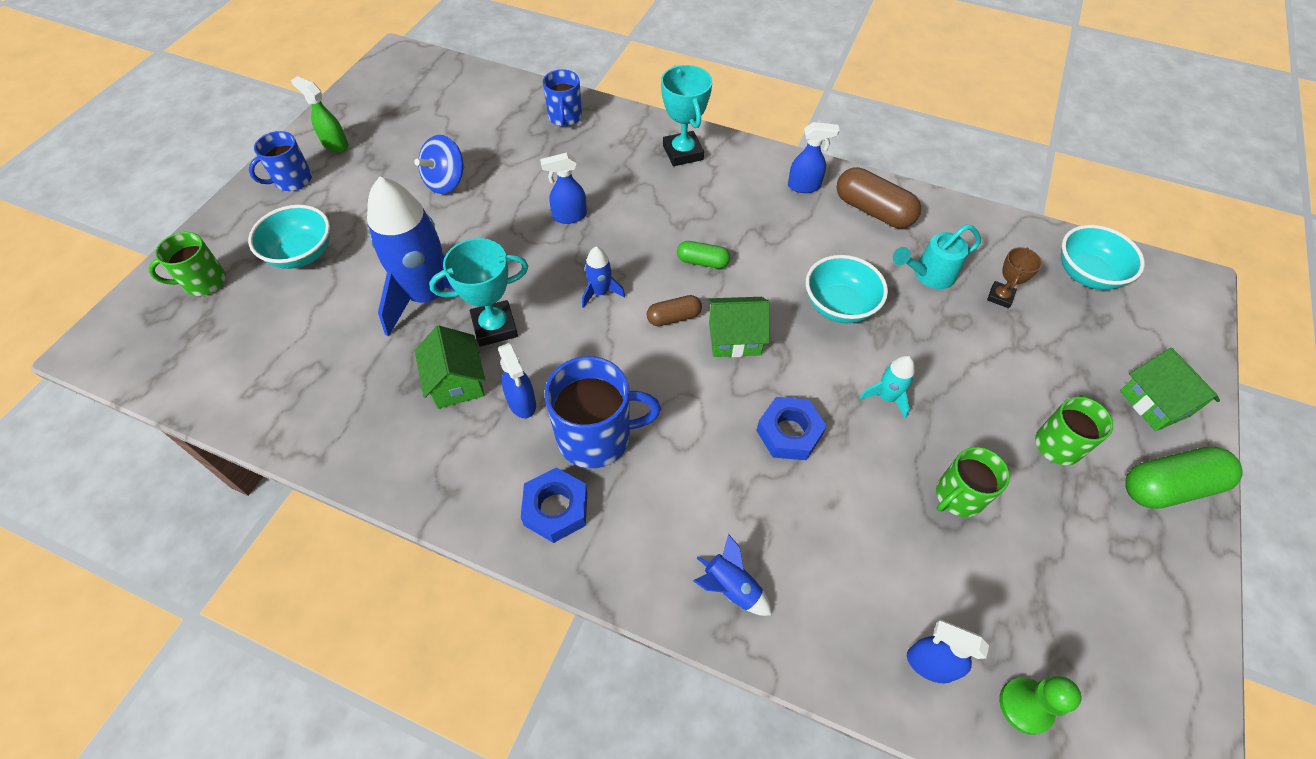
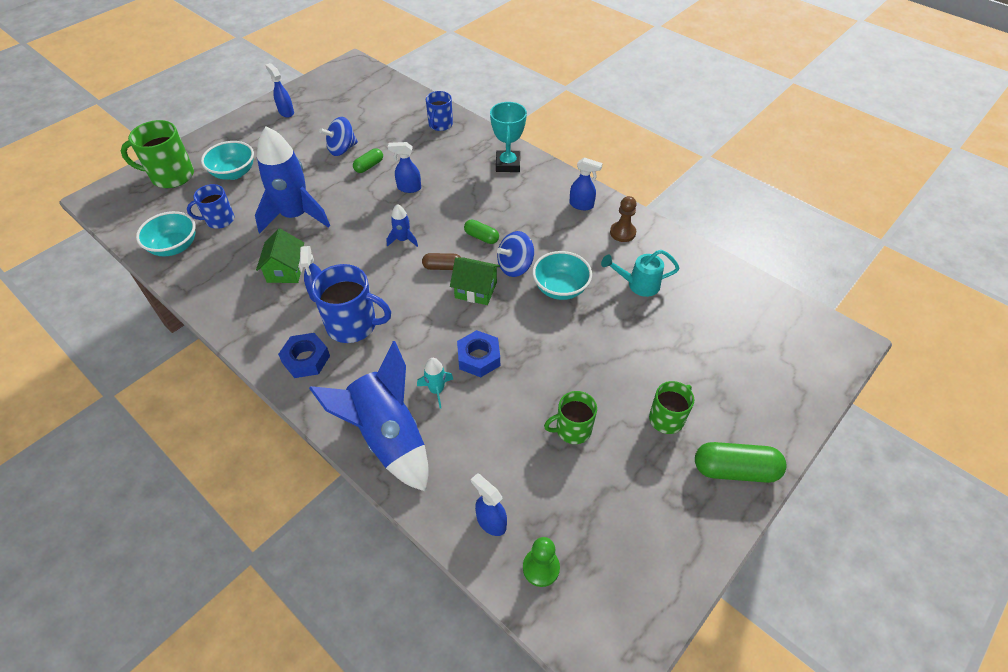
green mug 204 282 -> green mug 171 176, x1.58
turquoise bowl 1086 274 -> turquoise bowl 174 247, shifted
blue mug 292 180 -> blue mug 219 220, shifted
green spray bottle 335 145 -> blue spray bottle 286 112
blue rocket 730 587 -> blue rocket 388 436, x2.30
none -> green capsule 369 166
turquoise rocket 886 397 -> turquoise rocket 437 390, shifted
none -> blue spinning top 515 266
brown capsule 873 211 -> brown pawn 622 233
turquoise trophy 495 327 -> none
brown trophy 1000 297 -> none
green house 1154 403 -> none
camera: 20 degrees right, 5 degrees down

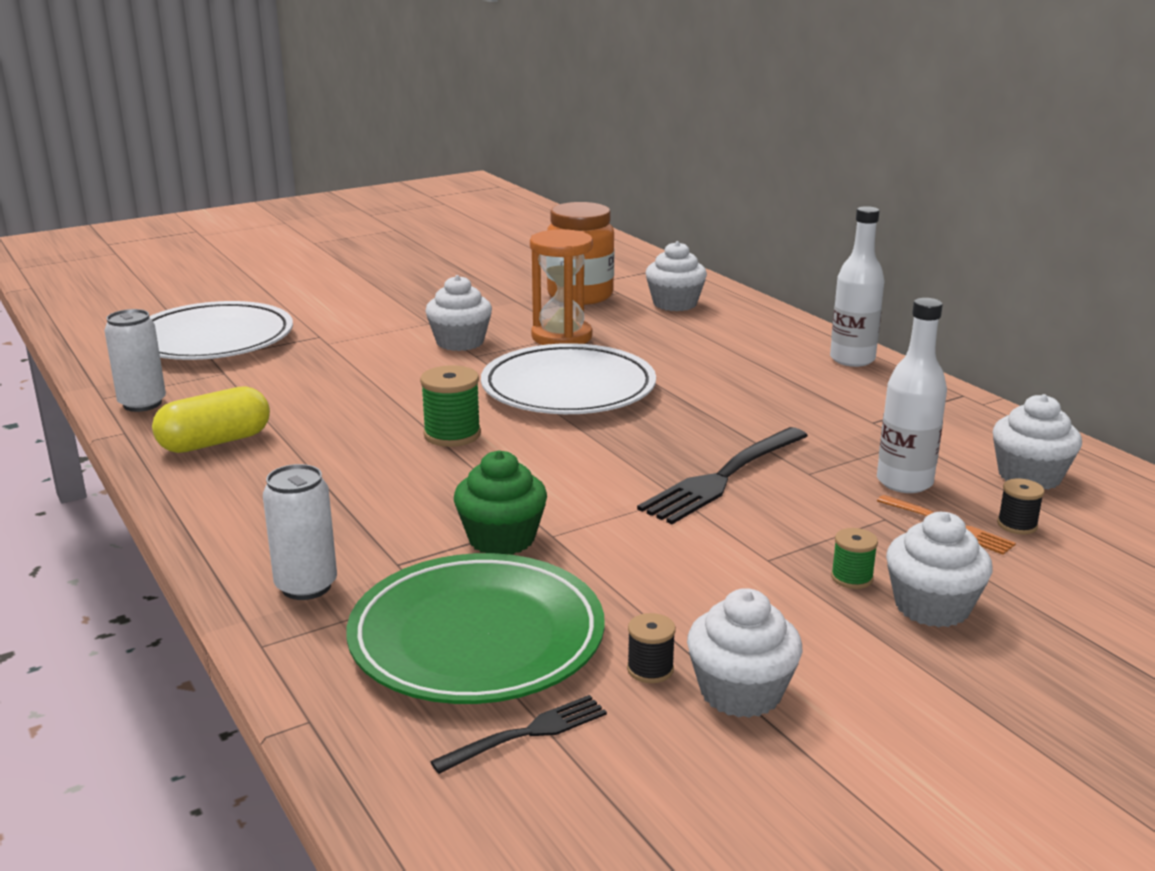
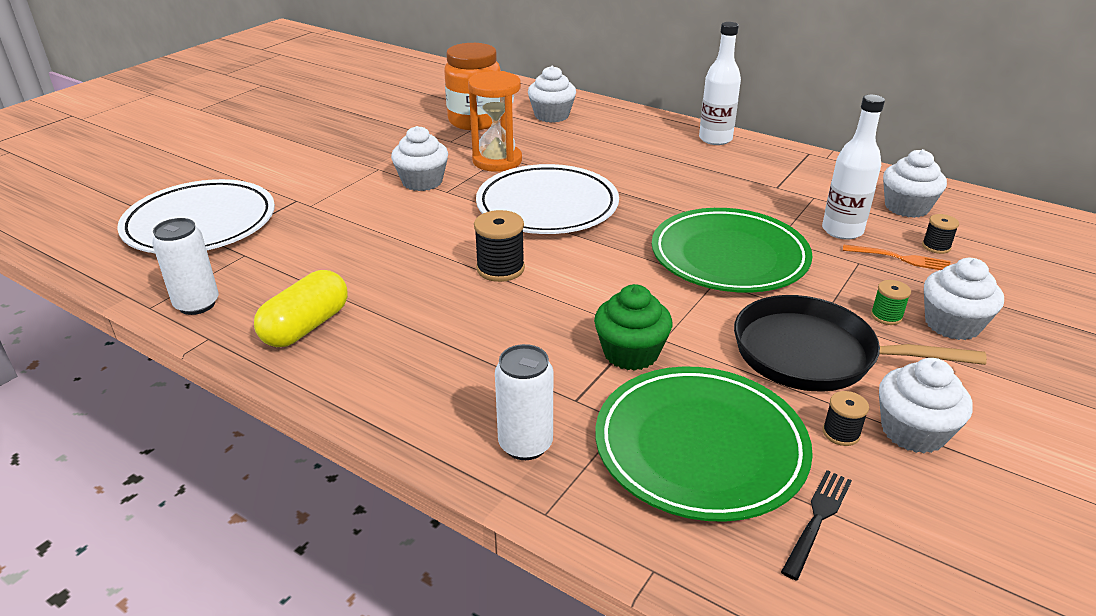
green spool 452 435 -> black spool 500 269
black fork 723 477 -> green plate 729 256
none -> black pan 813 354
camera: 25 degrees left, 10 degrees up

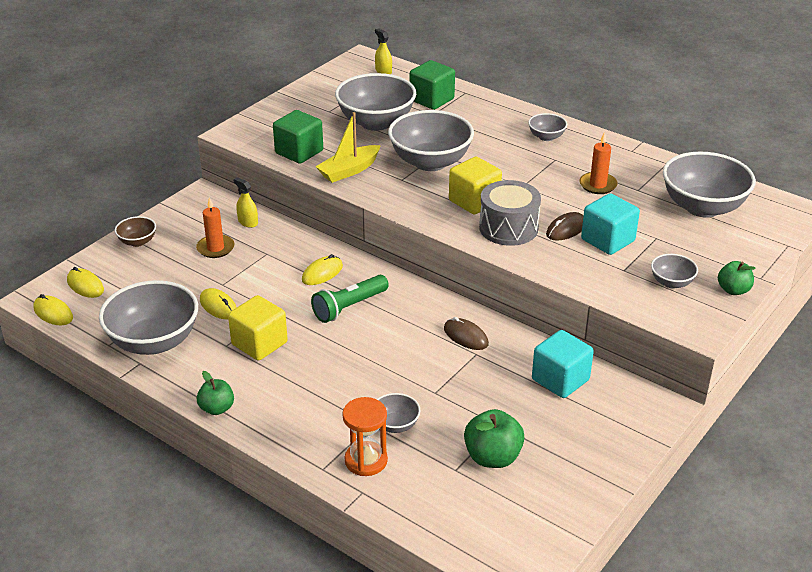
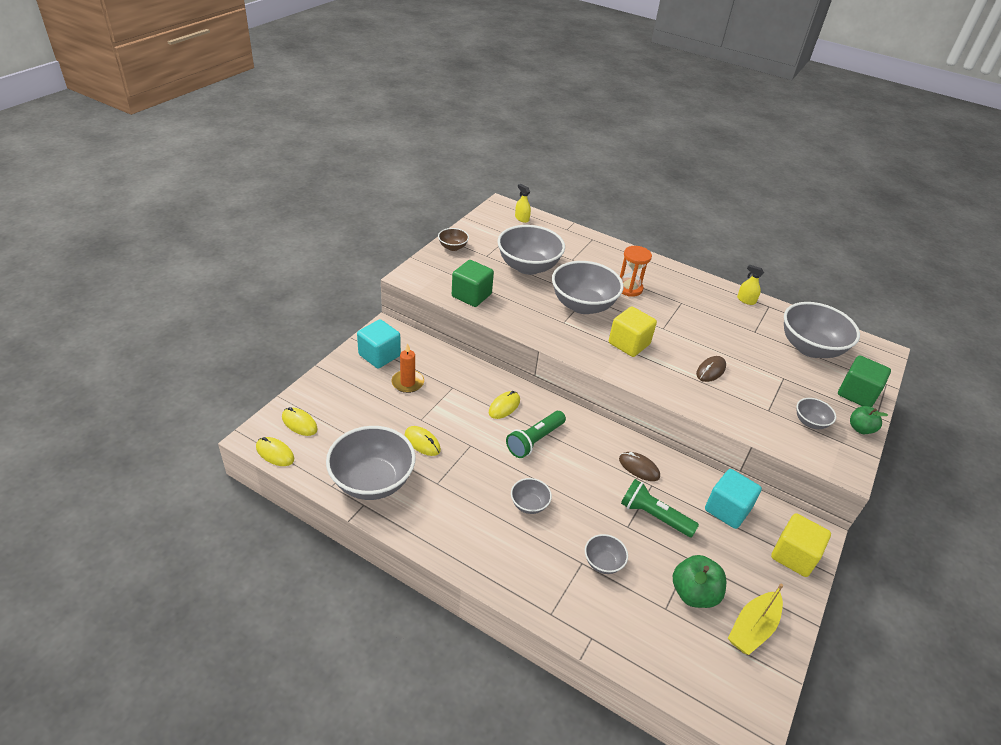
turquoise cube 607 240 -> turquoise cube 379 355, shifted
brown bowl 137 242 -> brown bowl 453 247, shifted
grey bowl 546 137 -> grey bowl 529 504, shifted
orange hourglass 366 460 -> orange hourglass 629 288, shifted
none -> green flashlight 654 516
yellow boat 349 170 -> yellow boat 752 628, shifted
yellow spray bottle 248 222 -> yellow spray bottle 746 300, shifted
yellow cube 259 343 -> yellow cube 793 556, shifted
green cube 431 100 -> green cube 857 394, shifted
green apple 217 408 -> none
grey drum 508 228 -> none
orange candle 598 185 -> none
camera: 10 degrees left, 5 degrees up

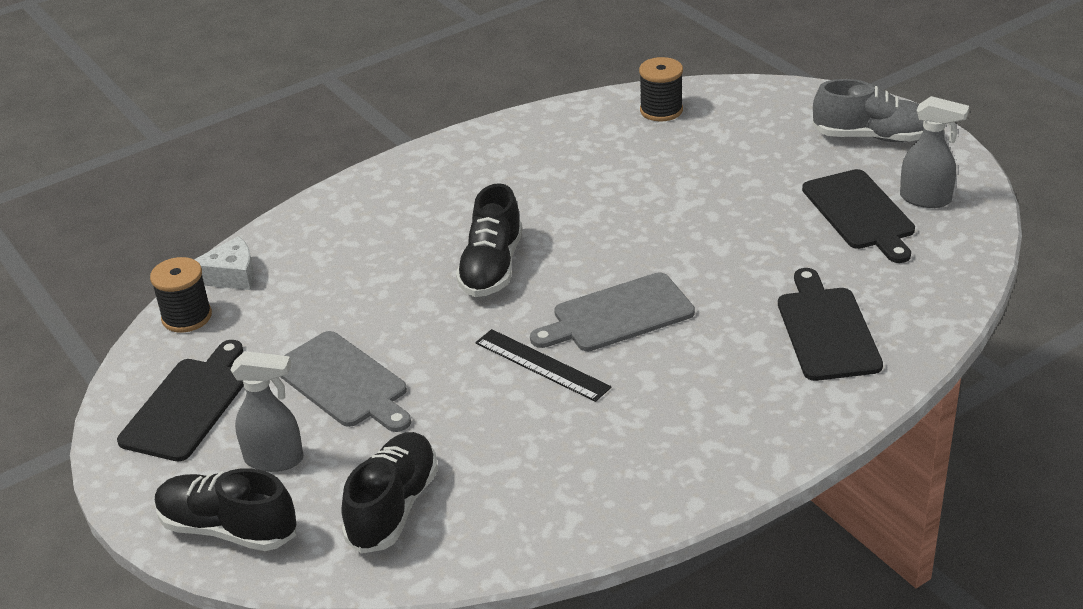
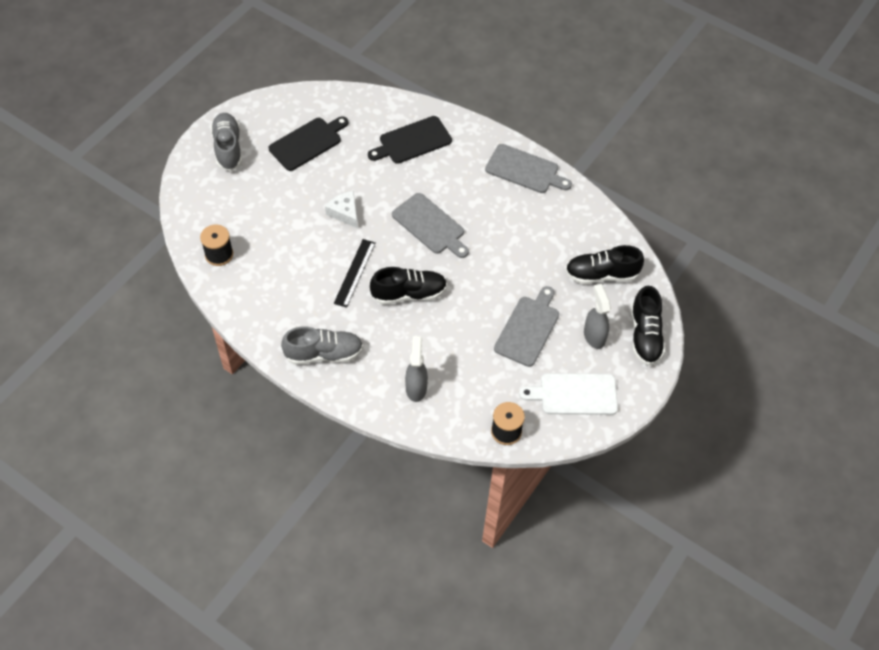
none -> grey shoe 324 354
white cheese 231 275 -> white cheese 345 213, shifted
black ruler 542 365 -> black ruler 354 273, shifted
grey spray bottle 926 199 -> grey spray bottle 416 388, shifted
none -> grey cutting board 525 170
black cutting board 187 405 -> white cutting board 574 394
camera: 115 degrees left, 20 degrees up

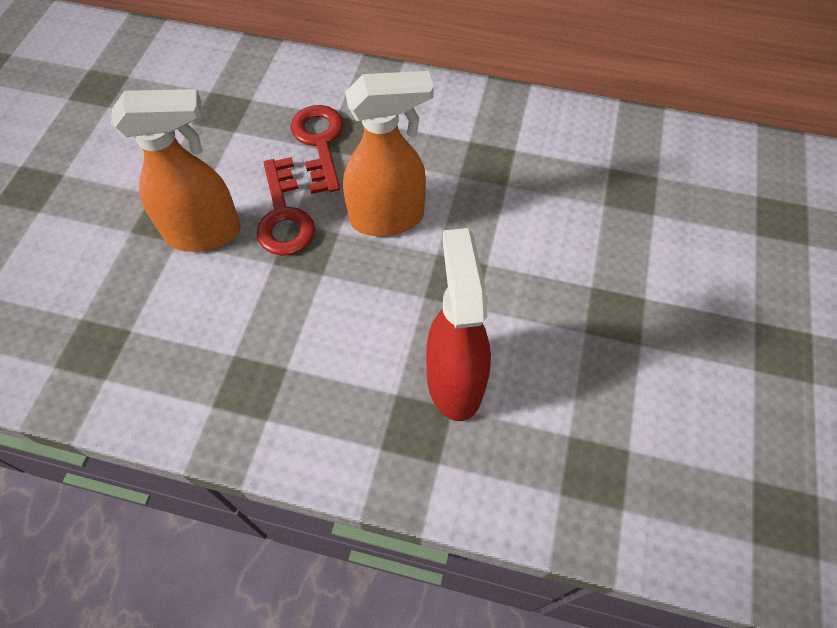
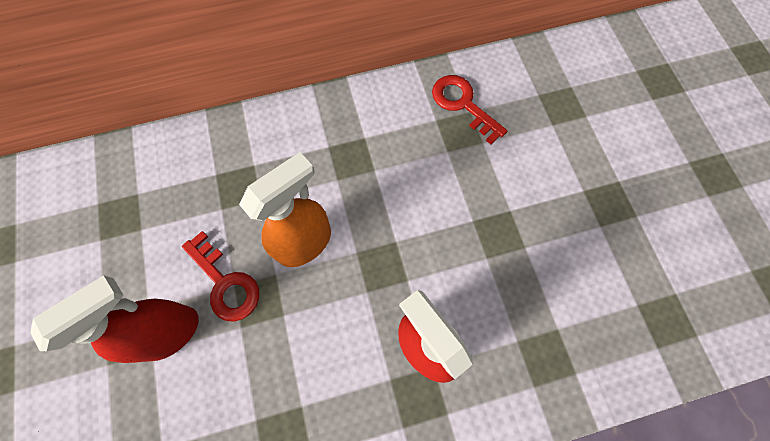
orange spray bottle 205 233 -> red spray bottle 171 332
red key 319 142 -> red key 463 104, shifted
camera: 30 degrees left, 10 degrees up

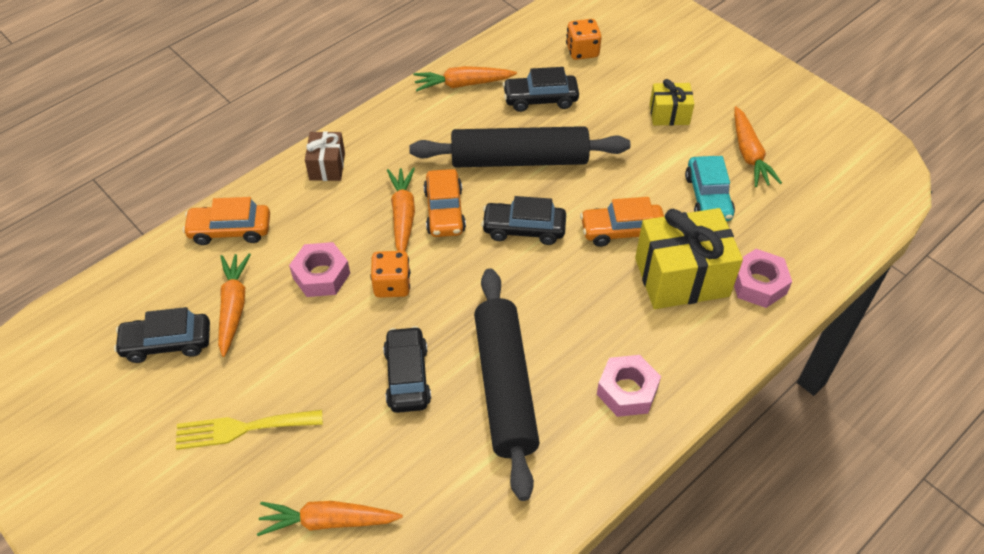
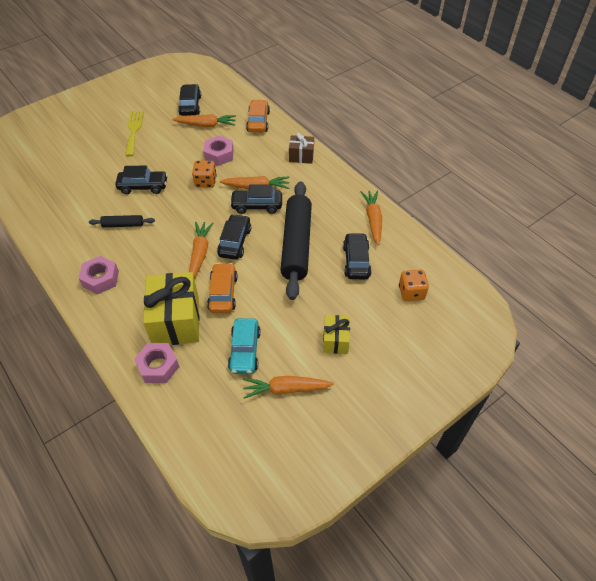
black rolling pin 505 387 -> black rolling pin 123 225, x0.44
orange carrot 328 521 -> orange carrot 200 253, shifted
turquoise car 708 197 -> turquoise car 245 351, 90 degrees counterclockwise
orange car 444 211 -> black car 257 206
camera: 95 degrees right, 0 degrees up

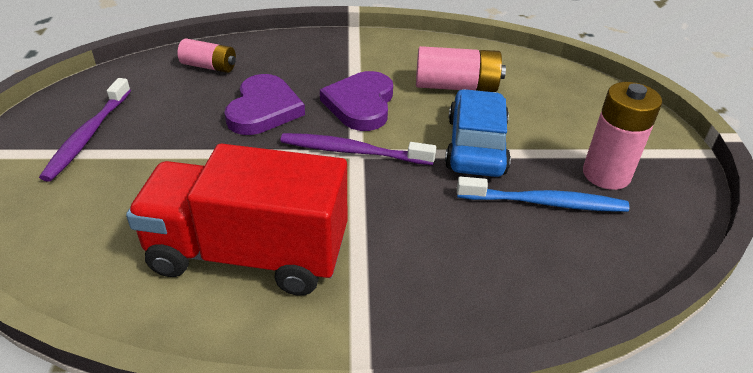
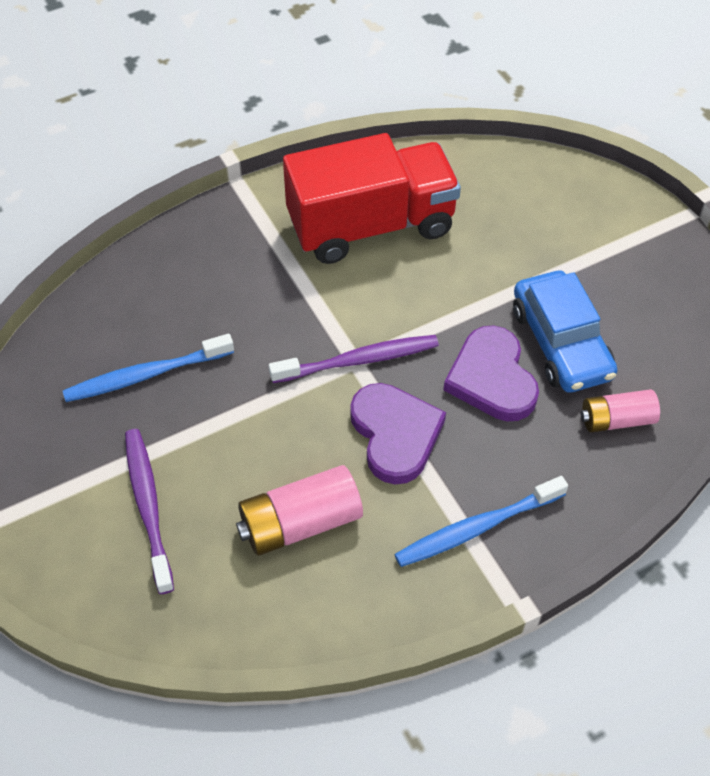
purple toothbrush 88 135 -> purple toothbrush 148 507, shifted
none -> blue toothbrush 477 527
blue car 476 145 -> blue car 561 343, shifted
pink battery 606 174 -> none
camera: 155 degrees right, 15 degrees up

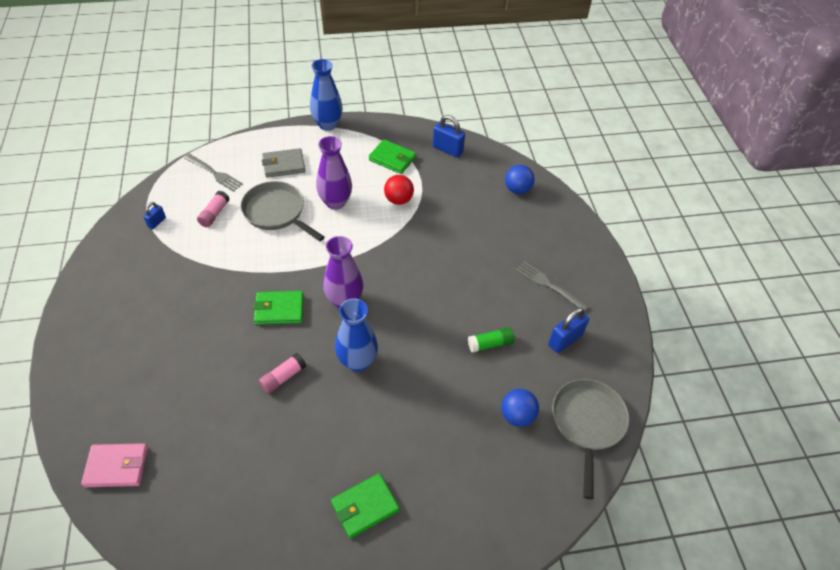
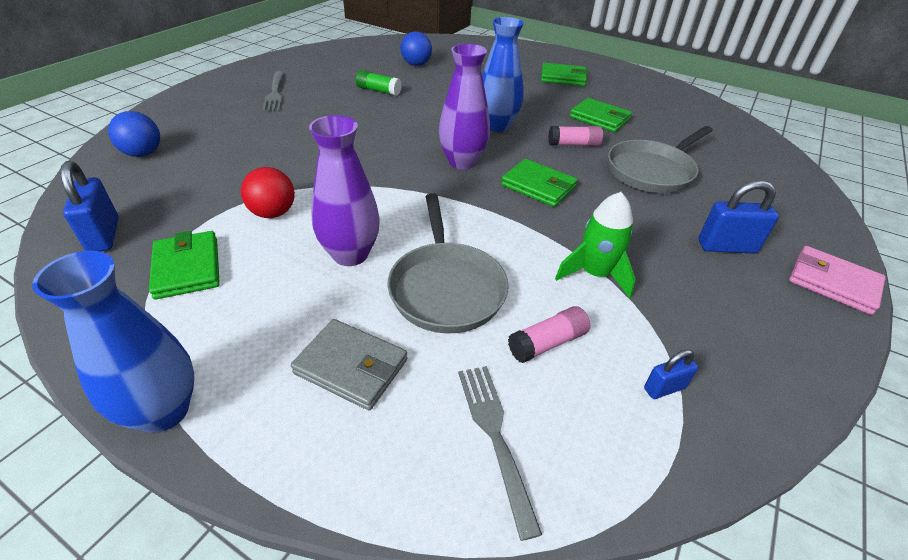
none -> green rocket 594 274
none -> green wallet 599 118
grey pan 587 423 -> grey pan 652 171, shifted
blue padlock 565 340 -> blue padlock 726 247, shifted
pink wallet 117 467 -> pink wallet 833 283, shifted
camera: 140 degrees left, 10 degrees down

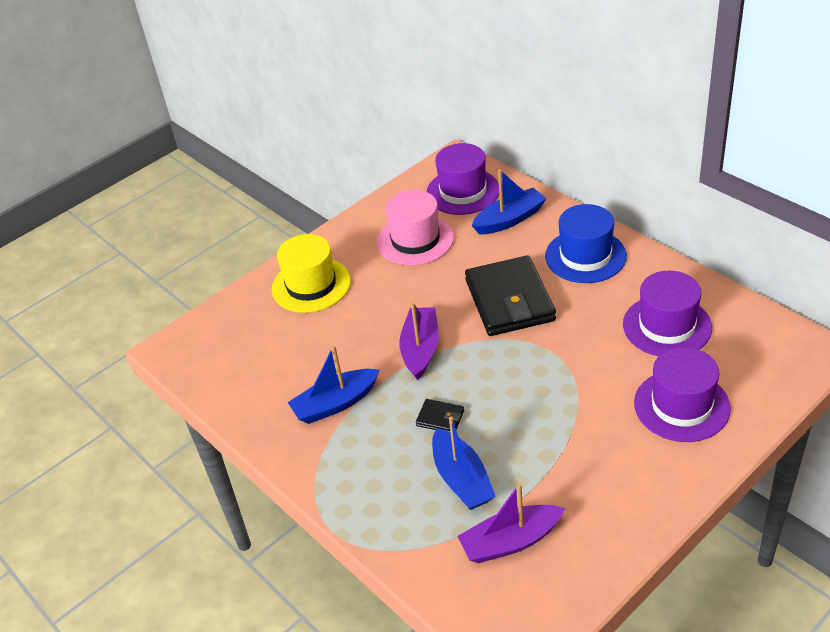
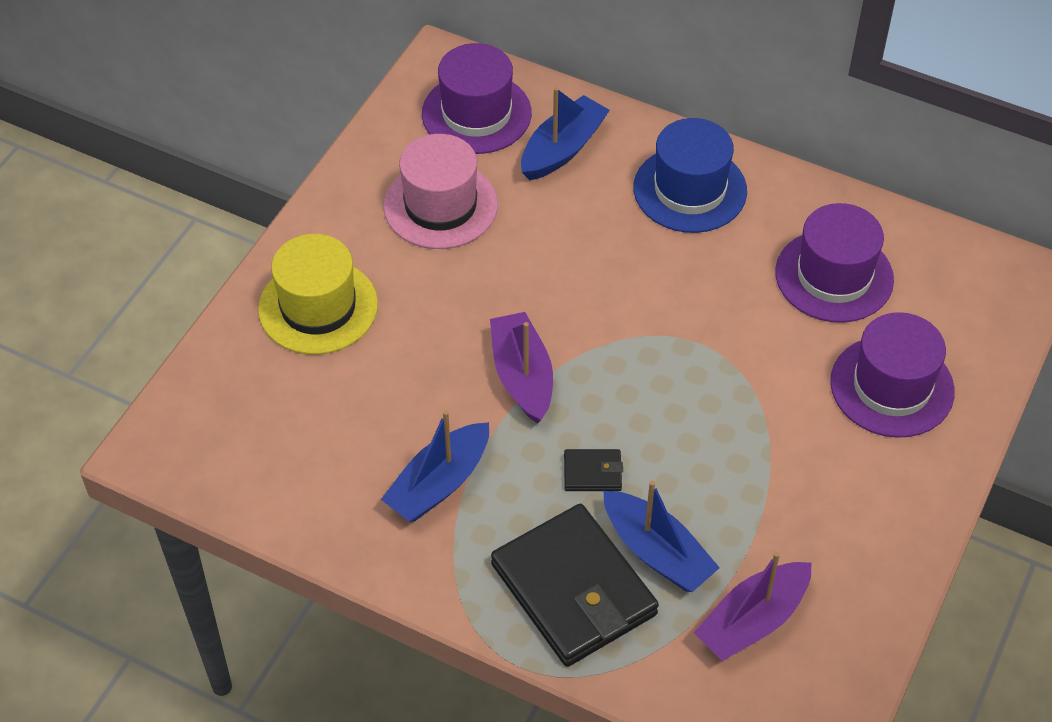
black wallet 509 300 -> black wallet 573 590, shifted
camera: 25 degrees left, 10 degrees up

